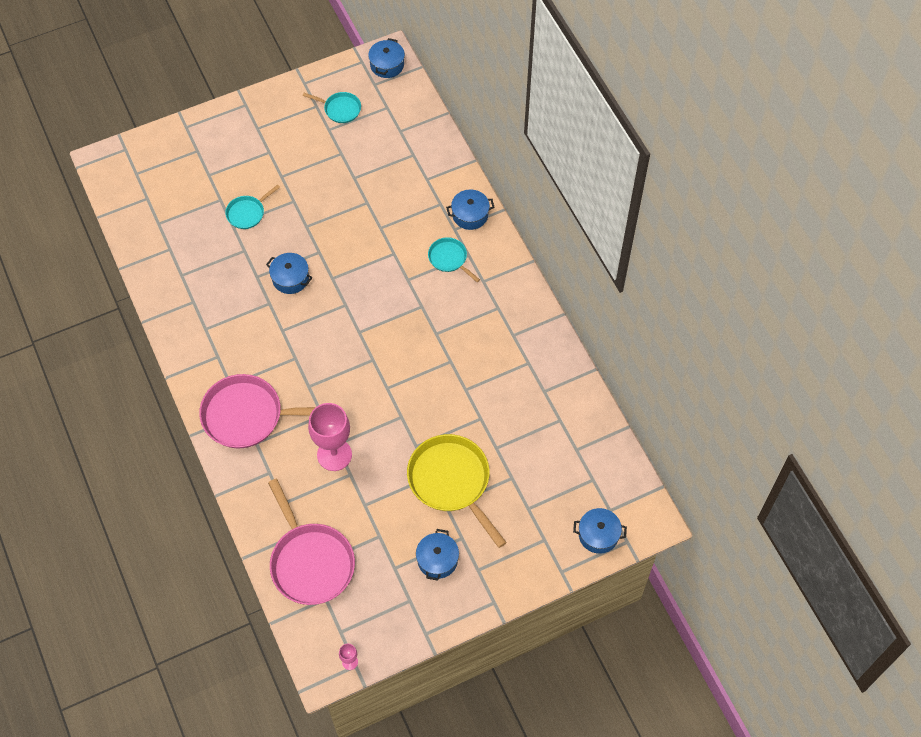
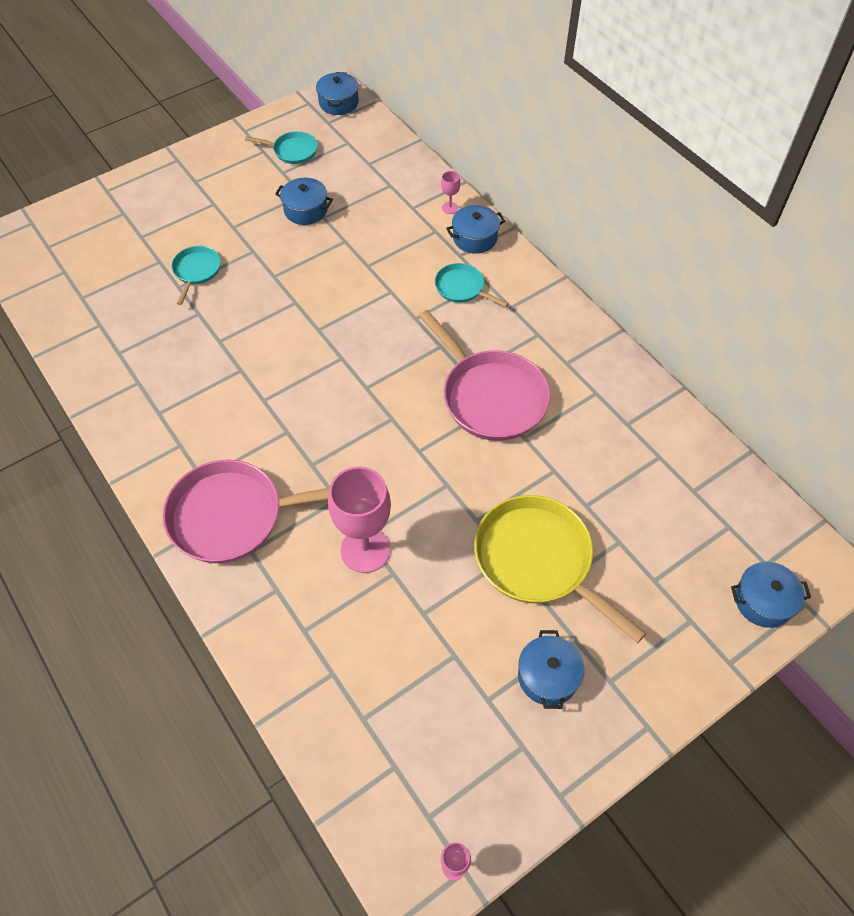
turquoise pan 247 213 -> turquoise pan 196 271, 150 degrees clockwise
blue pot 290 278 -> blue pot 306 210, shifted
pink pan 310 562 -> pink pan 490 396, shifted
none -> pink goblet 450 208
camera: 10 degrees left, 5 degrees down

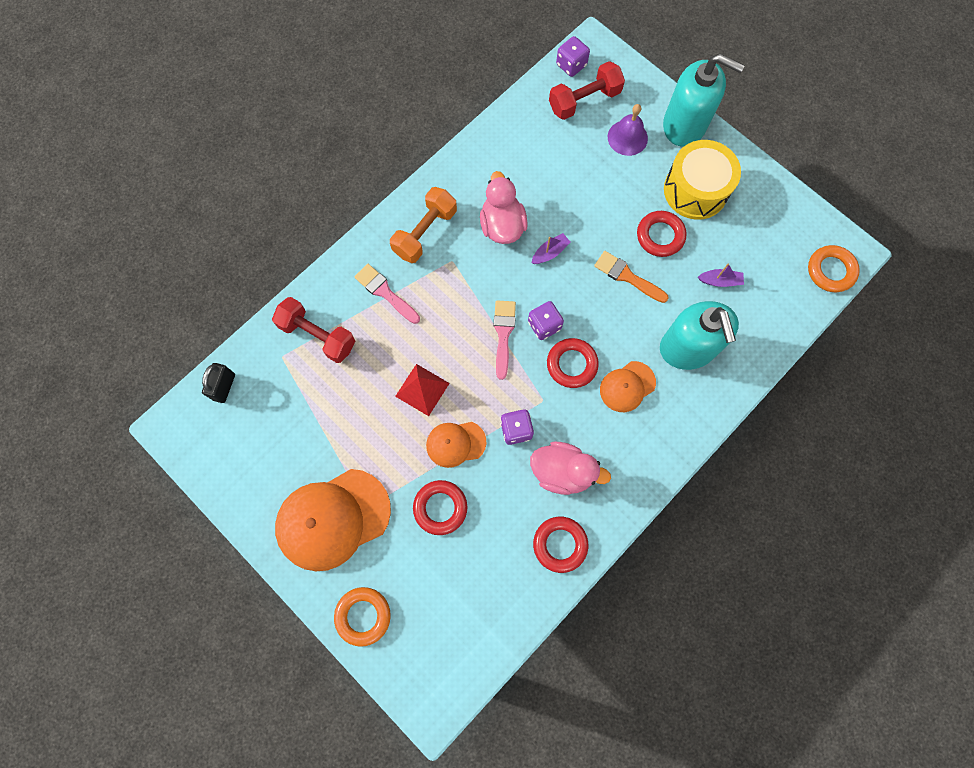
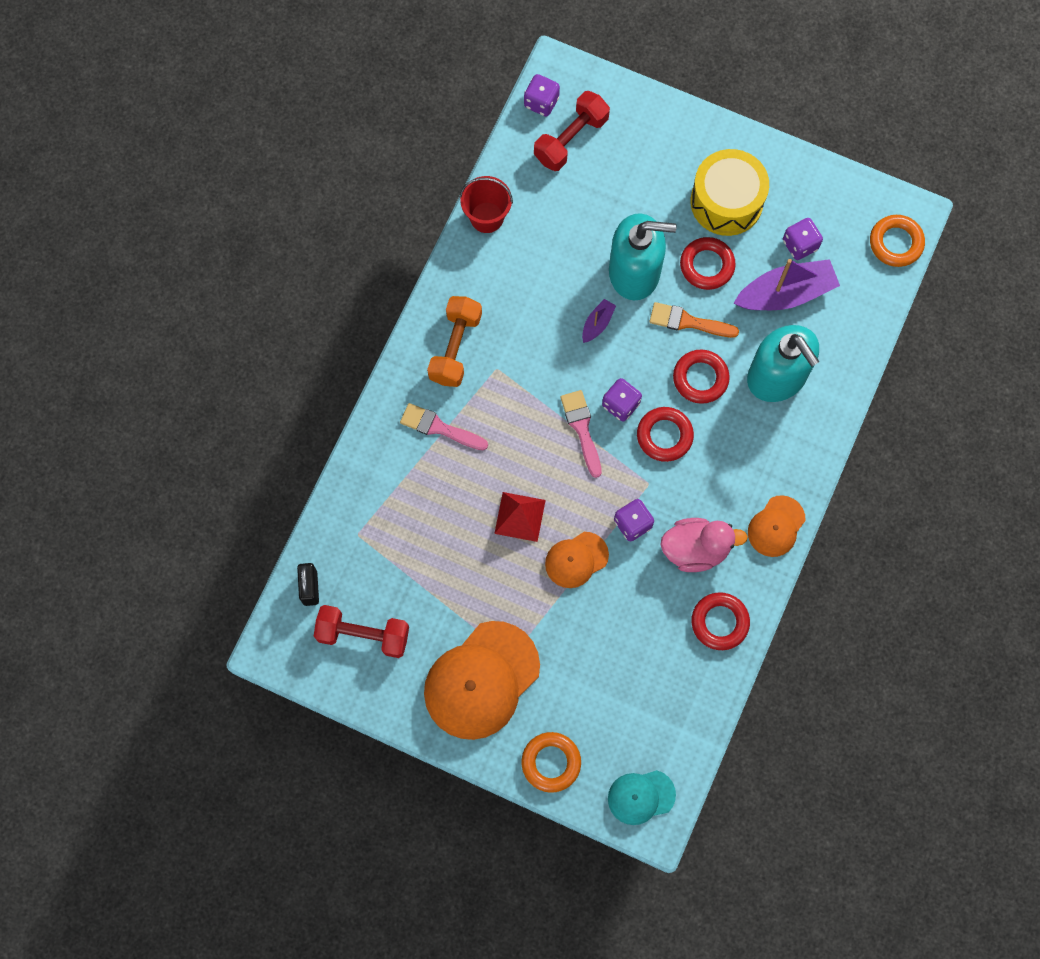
red dumbbell 317 335 -> red dumbbell 363 634, shifted
none -> red bucket 487 217
none -> turquoise cap 641 797
turquoise soap dispenser 685 125 -> turquoise soap dispenser 634 272, shifted
red ring 440 508 -> red ring 700 378, shifted
purple boat 720 281 -> purple boat 785 293, x2.11
orange cap 627 386 -> orange cap 776 526, shifted
none -> purple dice 800 245
pink duck 502 225 -> none
purple bell 627 137 -> none
camera: 20 degrees left, 0 degrees up

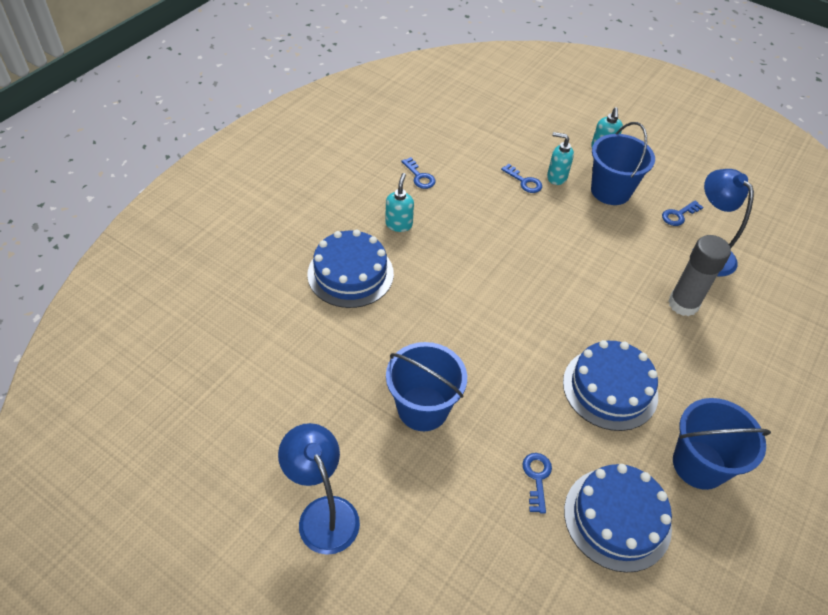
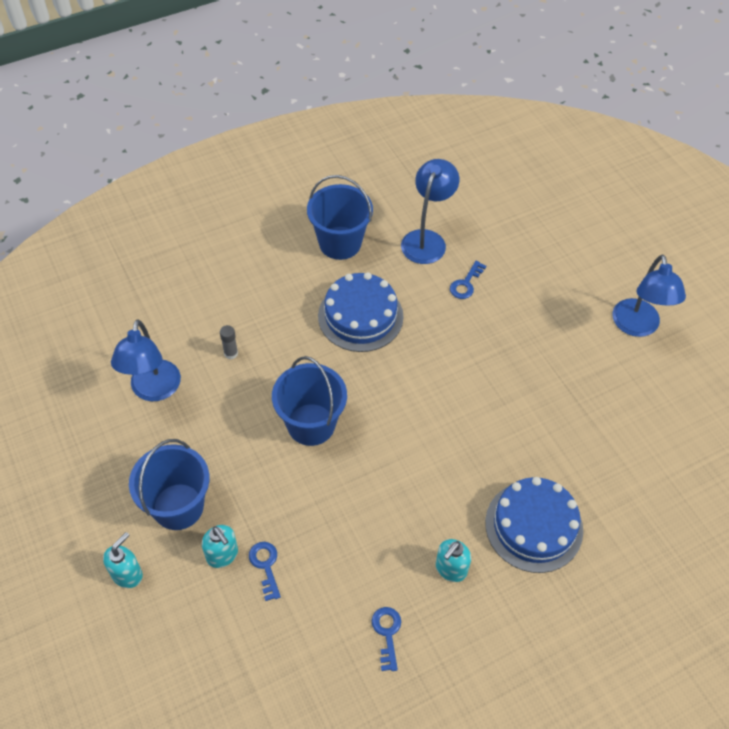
grey glue stick 683 304 -> grey glue stick 231 353, x0.46
blue bucket 423 408 -> blue bucket 311 424, shifted
blue cake 617 518 -> blue lamp 426 239
blue key 678 215 -> none
camera: 150 degrees left, 5 degrees up

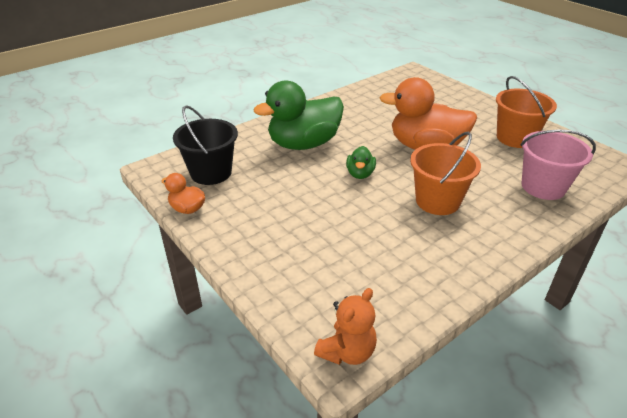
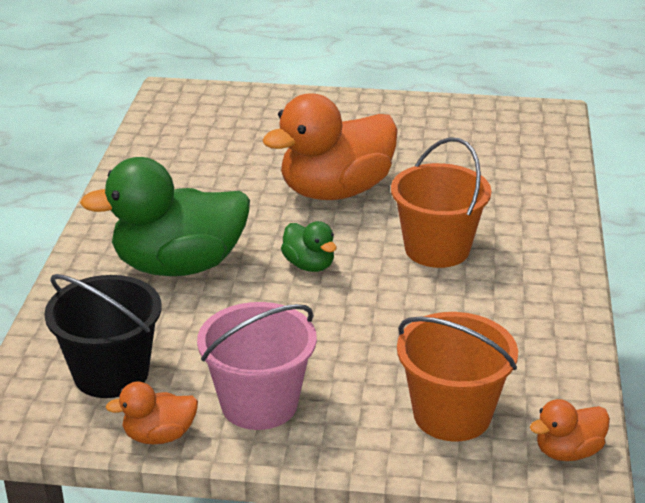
green duck 304 144 -> green duck 179 266, 60 degrees clockwise
pink bucket 543 187 -> pink bucket 259 404, shifted
orange bucket 515 138 -> orange bucket 452 415, shifted
orange teddy bear 347 351 -> orange duck 568 451
camera: 45 degrees left, 5 degrees down

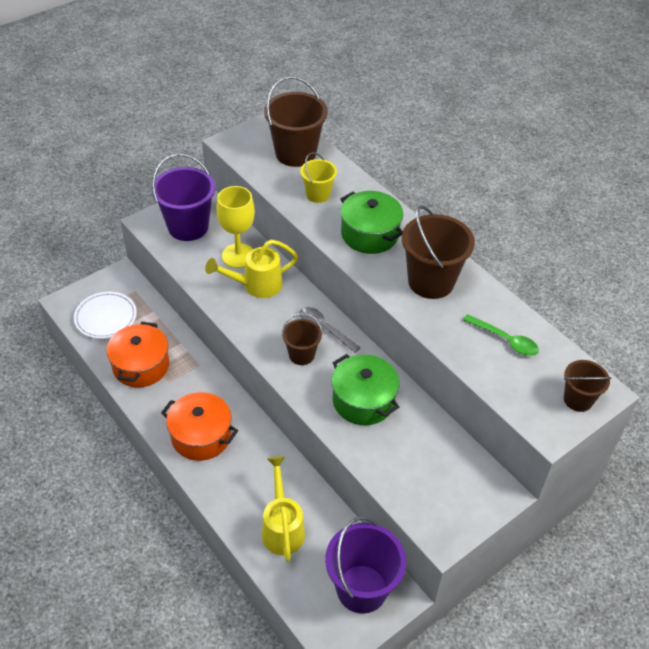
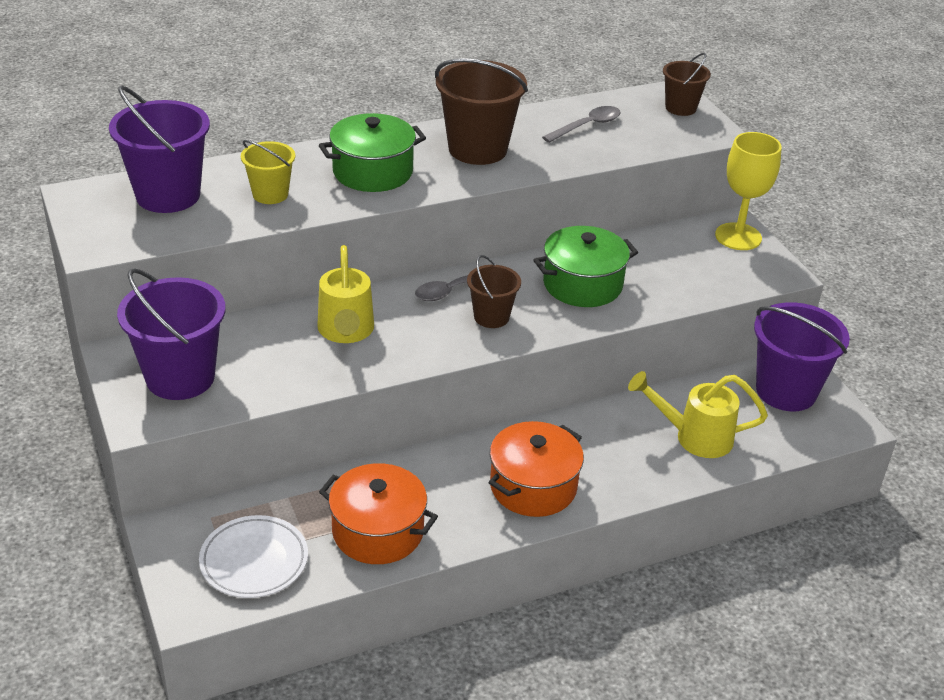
brown bucket 295 153 -> purple bucket 168 195
green spoon 505 340 -> grey spoon 587 126
yellow goblet 238 256 -> yellow goblet 738 237, shifted
camera: 75 degrees left, 10 degrees down

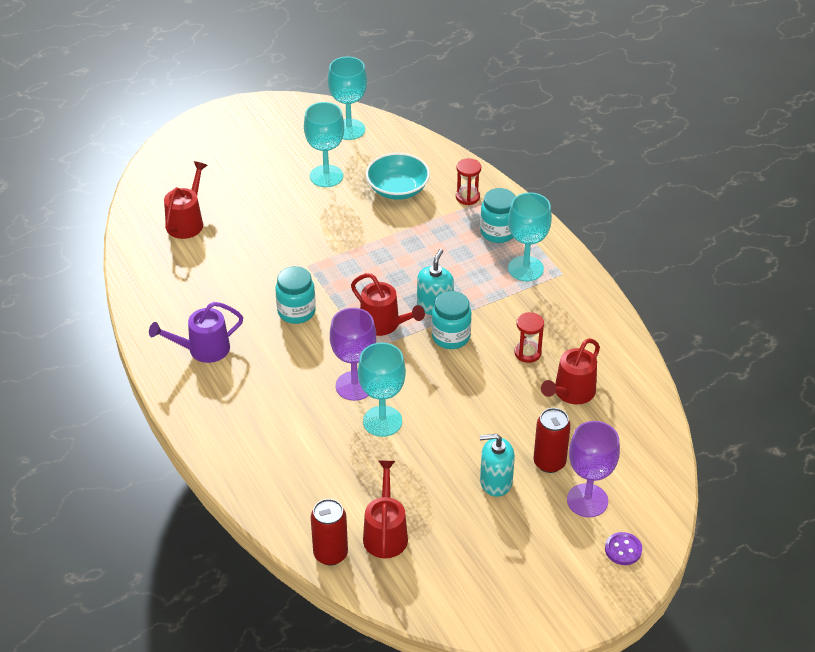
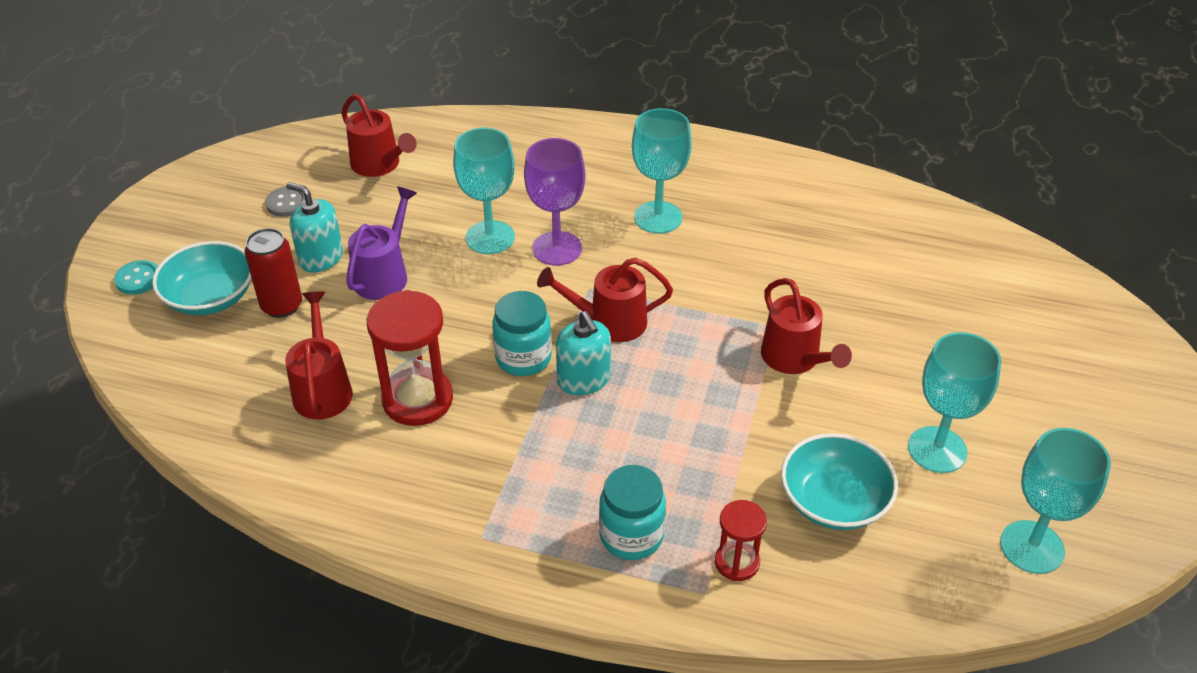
purple button 623 549 -> turquoise button 138 279
purple goblet 587 500 -> turquoise bowl 210 297
none -> grey button 287 203
turquoise soap dispenser 496 481 -> turquoise soap dispenser 321 258, 105 degrees counterclockwise
purple watering can 203 349 -> purple watering can 384 274, shifted
red hourglass 527 353 -> red hourglass 417 399, x1.77
turquoise goblet 525 268 -> turquoise goblet 658 217, shifted
red watering can 187 222 -> red watering can 795 359, shifted
turquoise jar 296 312 -> none
red can 330 554 -> none
camera: 135 degrees right, 0 degrees up

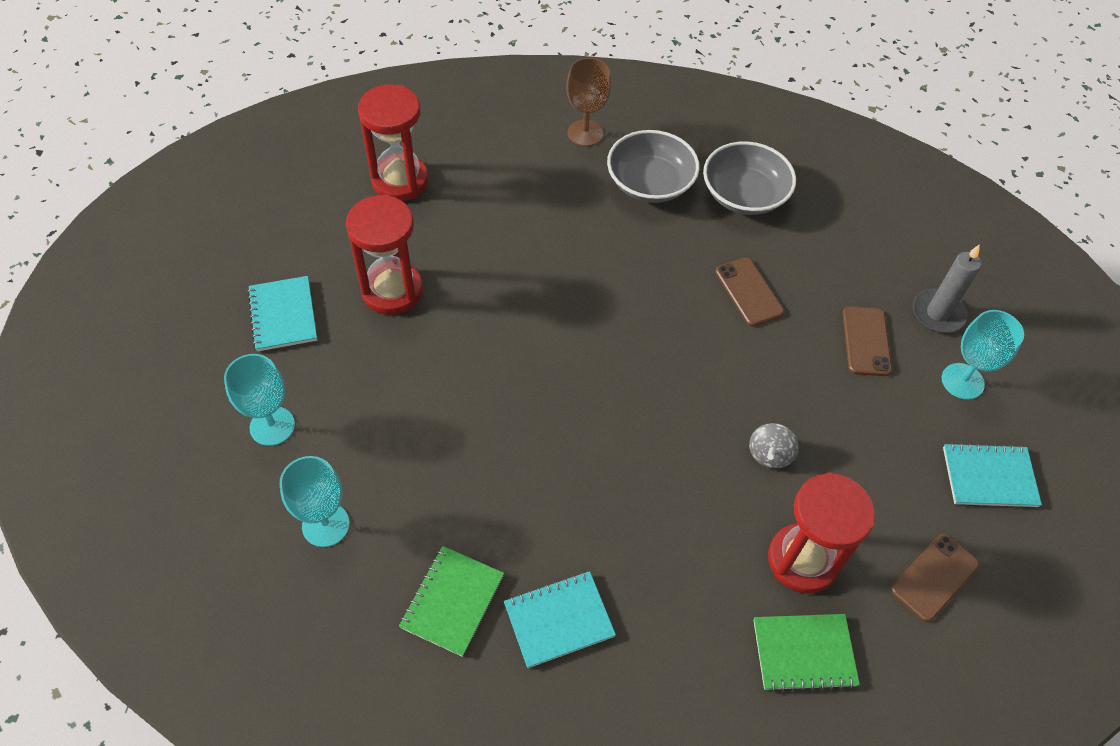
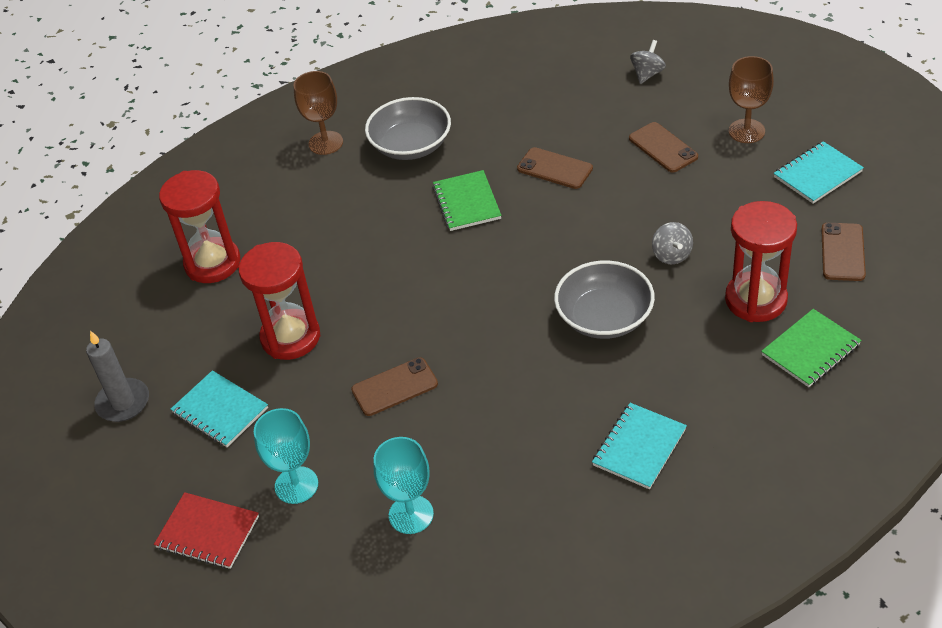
grey candle 937 313 -> grey candle 123 402, shifted
none -> red notebook 208 532
none -> brown phone 394 387
green notebook 452 601 -> green notebook 467 202, shifted
grey bowl 744 195 -> grey bowl 604 317, shifted
none -> grey spinning top 647 74
turquoise goblet 962 381 -> brown goblet 746 131
camera: 30 degrees left, 10 degrees down

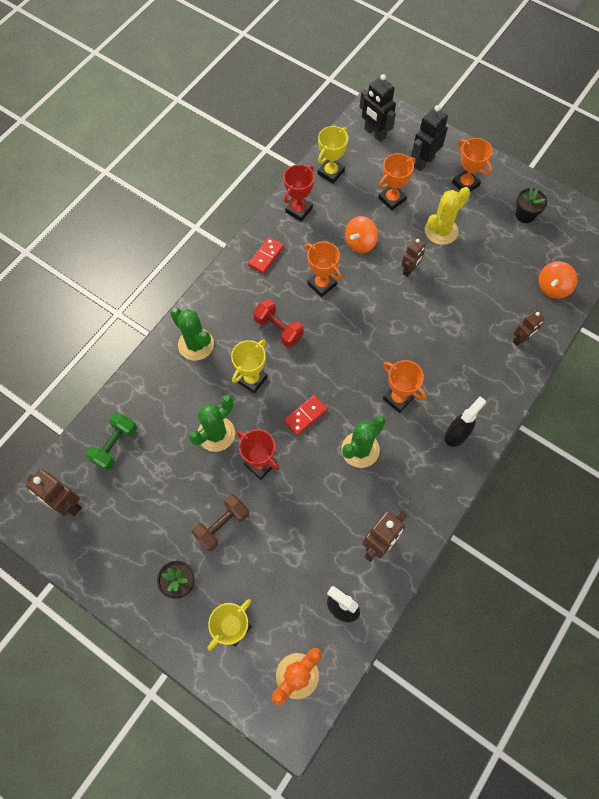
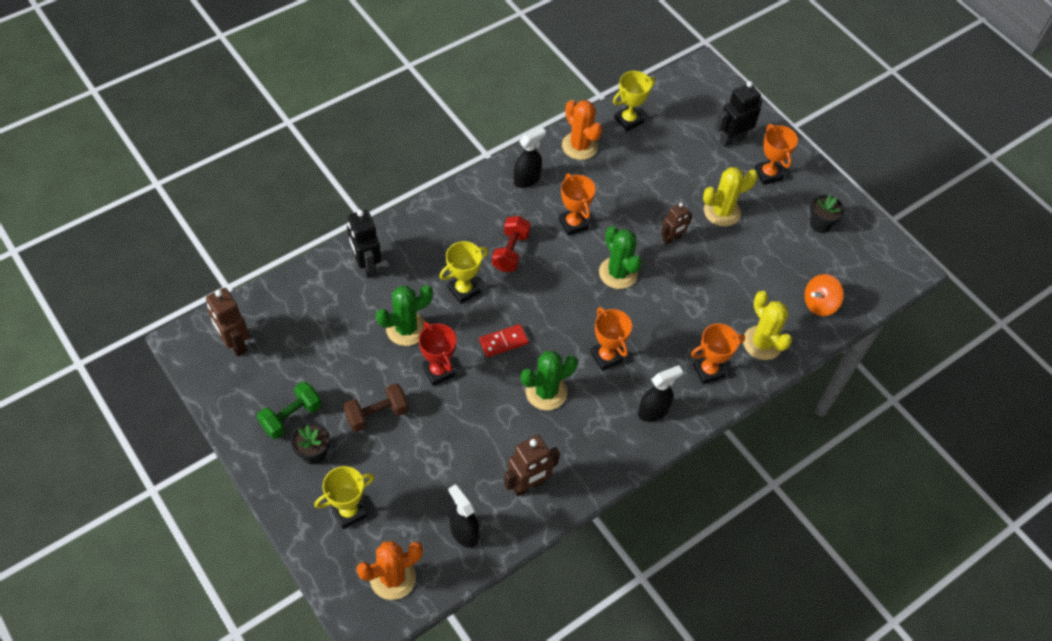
green dumbbell 115 445 -> green dumbbell 291 417, shifted
black robot 374 133 -> black robot 366 266, shifted
red dumbbell 278 329 -> red dumbbell 510 252, 45 degrees clockwise
red domino 266 256 -> black spray bottle 527 179
red trophy 299 210 -> orange cactus 579 146
green cactus 196 344 -> green cactus 618 273, shifted
orange trophy 392 199 -> orange trophy 708 371, shifted
brown robot 521 339 -> yellow cactus 762 343
orange spinning top 360 243 -> none
camera: 15 degrees right, 10 degrees down

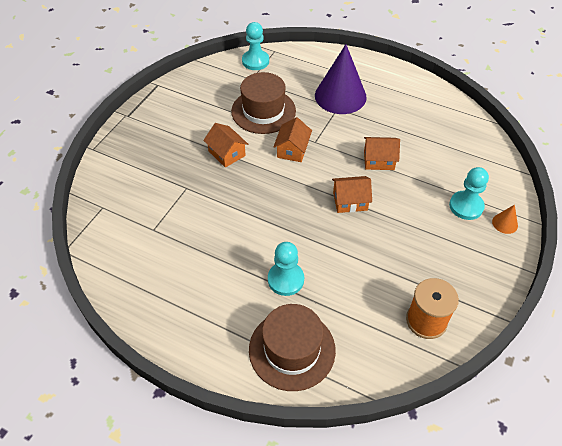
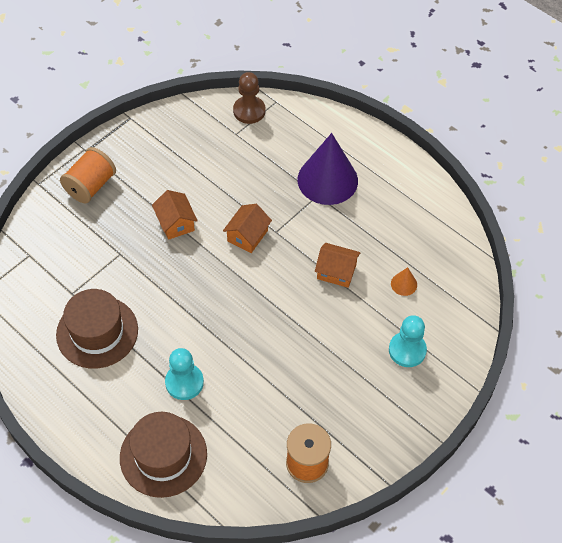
brown hat 263 111 -> brown hat 97 332, shifted
none -> orange spool 91 186
turquoise pawn 255 61 -> brown pawn 249 111
orange cone 505 223 -> orange cone 404 284, shifted
orange house 350 201 -> none
camera: 15 degrees right, 5 degrees up

